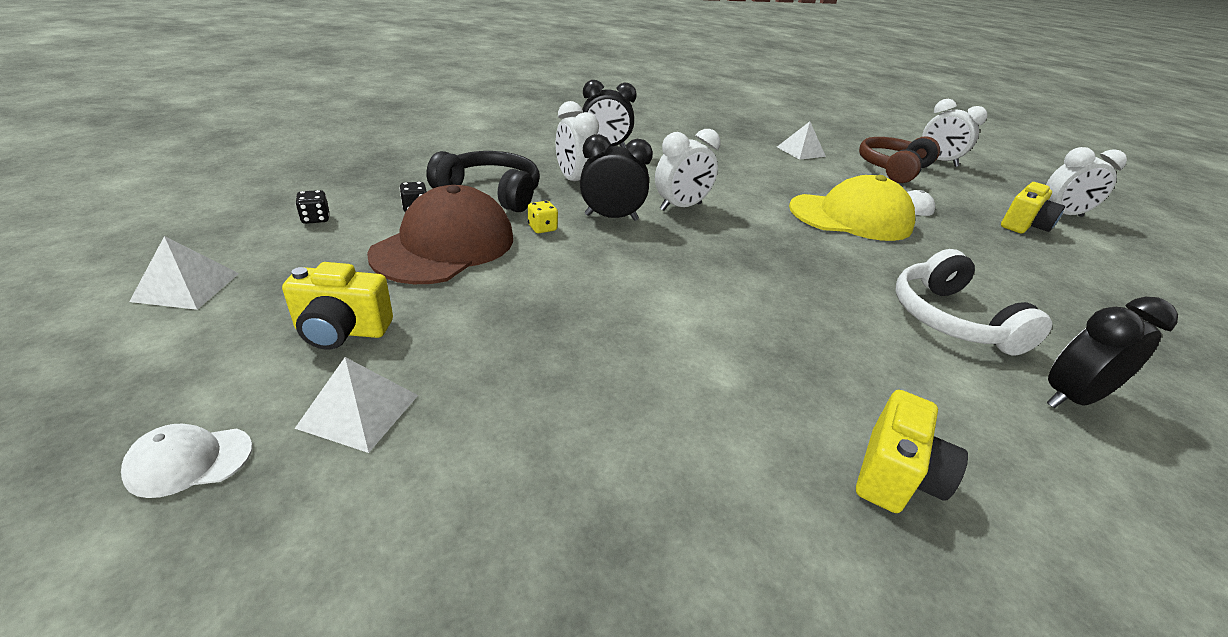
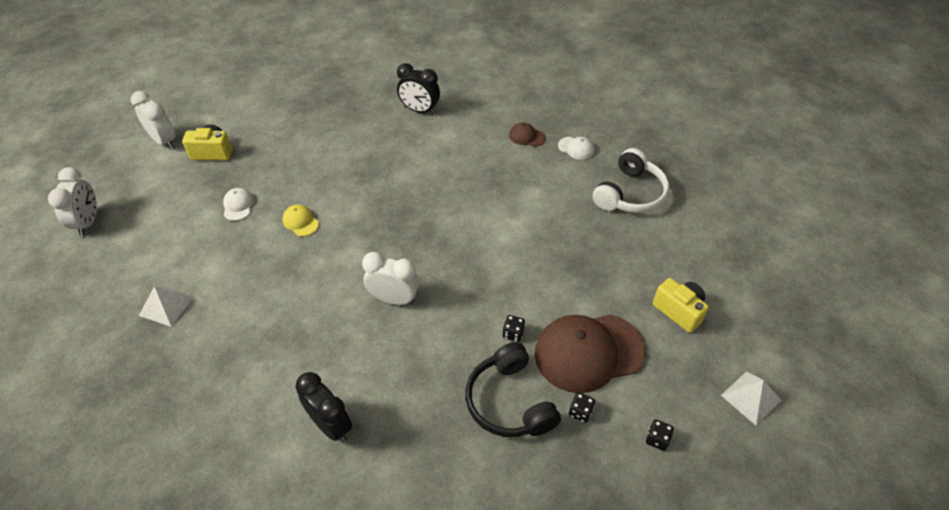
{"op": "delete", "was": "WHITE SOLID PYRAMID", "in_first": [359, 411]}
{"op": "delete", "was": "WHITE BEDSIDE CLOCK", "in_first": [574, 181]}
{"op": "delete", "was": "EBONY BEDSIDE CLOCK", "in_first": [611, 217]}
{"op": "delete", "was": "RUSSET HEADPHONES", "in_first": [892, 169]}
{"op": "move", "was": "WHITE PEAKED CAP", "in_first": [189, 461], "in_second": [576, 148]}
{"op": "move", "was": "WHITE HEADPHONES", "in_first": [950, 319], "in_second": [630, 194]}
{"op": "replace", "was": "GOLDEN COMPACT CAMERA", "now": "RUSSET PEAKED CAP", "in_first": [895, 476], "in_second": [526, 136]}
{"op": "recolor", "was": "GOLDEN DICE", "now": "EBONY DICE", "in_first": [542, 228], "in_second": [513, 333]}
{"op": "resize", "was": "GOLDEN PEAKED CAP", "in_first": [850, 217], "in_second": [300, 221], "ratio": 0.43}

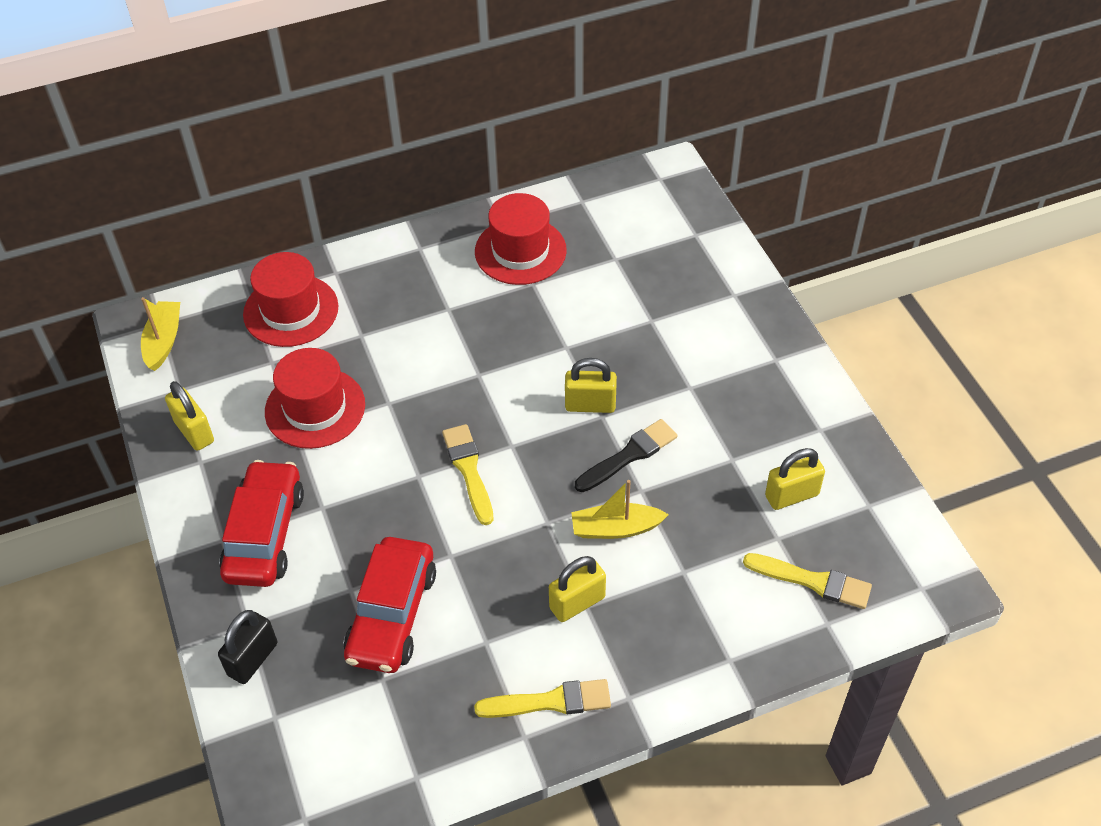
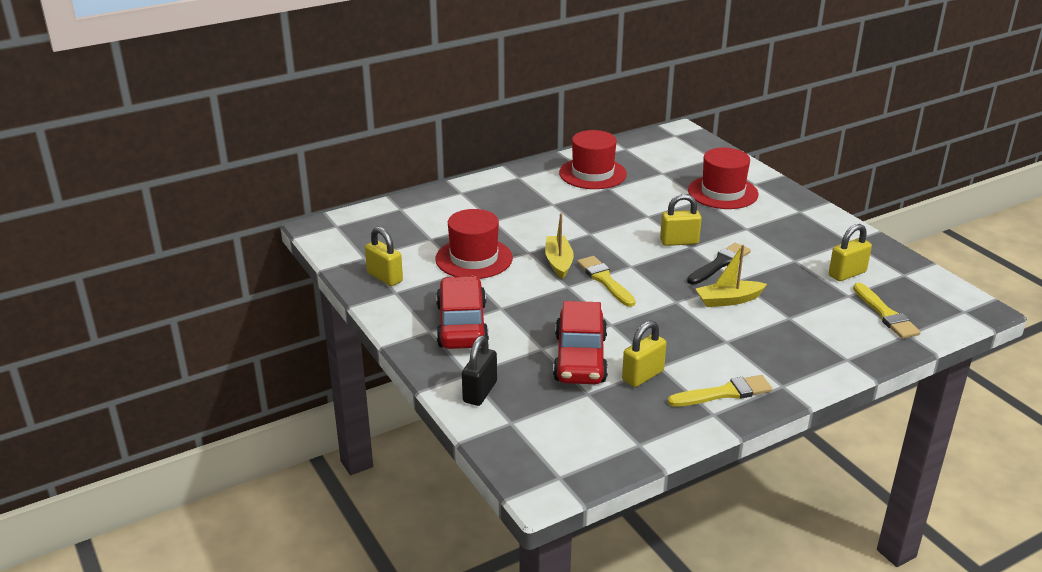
{"op": "move", "was": "GOLDEN TOY BOAT", "in_first": [163, 341], "in_second": [558, 262]}
{"op": "move", "was": "CRIMSON HAT", "in_first": [291, 311], "in_second": [722, 192]}
{"op": "move", "was": "GOLDEN LOCK", "in_first": [577, 603], "in_second": [642, 376]}
{"op": "rotate", "was": "GOLDEN PAINTBRUSH", "in_first": [813, 581], "in_second": [885, 314], "clockwise": 60}

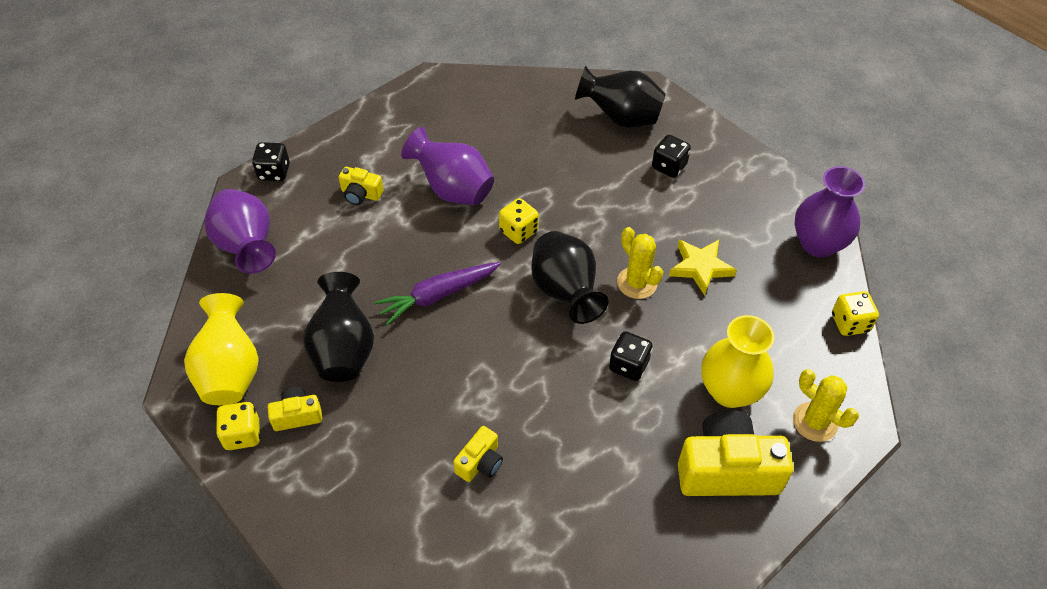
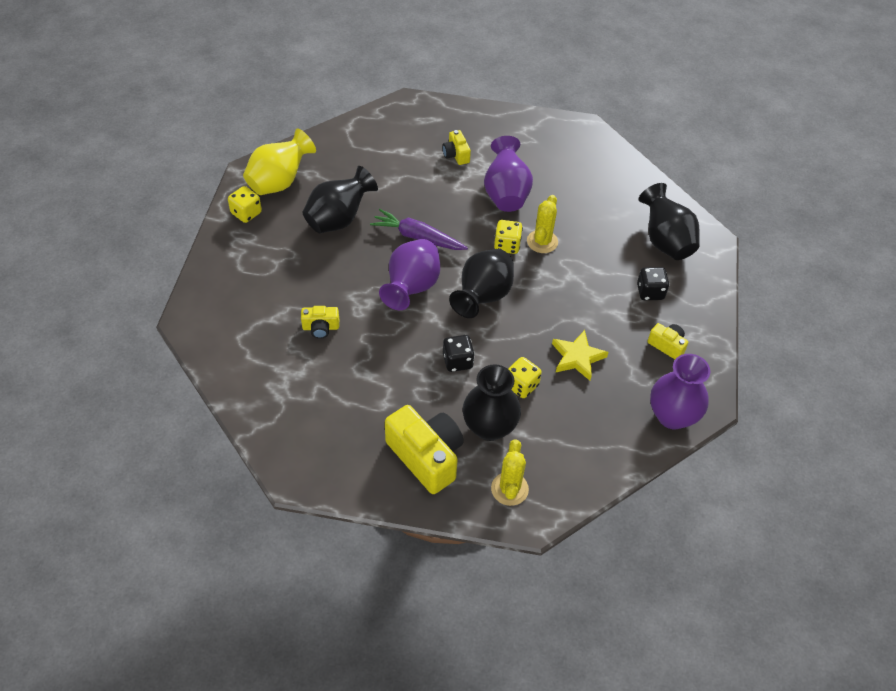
{"op": "delete", "was": "EBONY DICE", "in_first": [274, 172]}
{"op": "move", "was": "PURPLE FLOWER VASE", "in_first": [247, 247], "in_second": [411, 288]}
{"op": "move", "was": "GOLDEN COMPACT CAMERA", "in_first": [297, 415], "in_second": [667, 345]}
{"op": "move", "was": "GOLDEN CACTUS", "in_first": [637, 283], "in_second": [542, 241]}
{"op": "move", "was": "GOLDEN DICE", "in_first": [849, 323], "in_second": [521, 385]}
{"op": "recolor", "was": "GOLDEN FLOWER VASE", "now": "EBONY FLOWER VASE", "in_first": [729, 391], "in_second": [489, 427]}

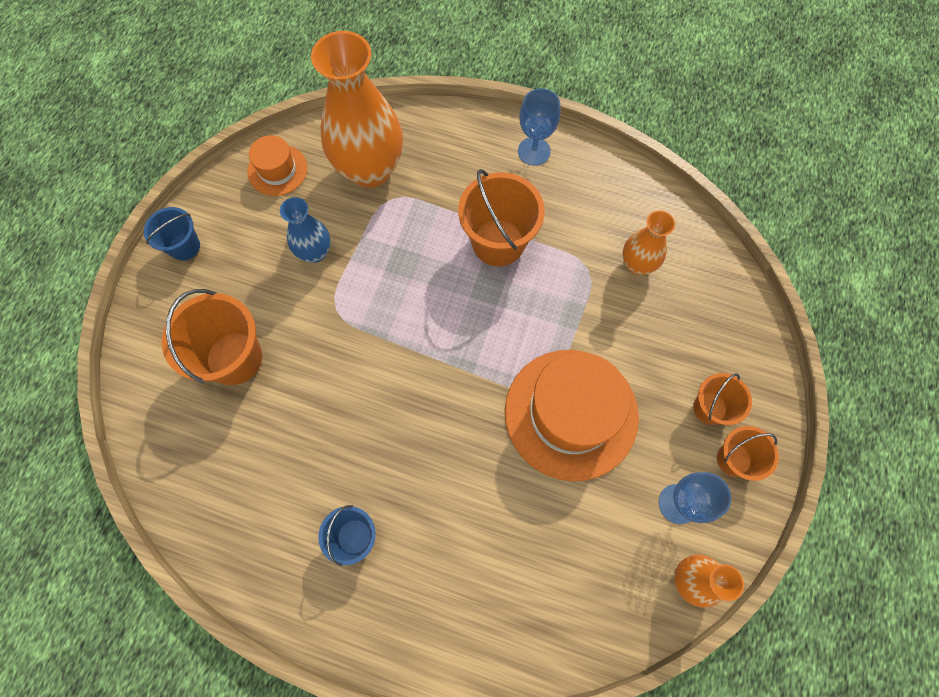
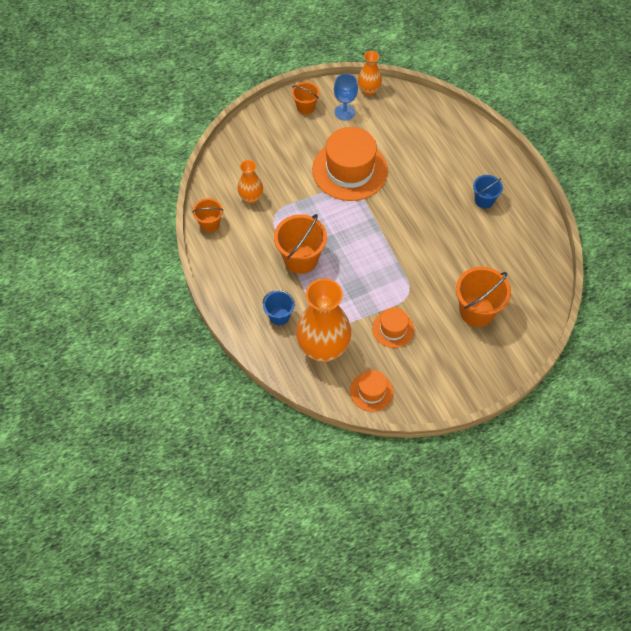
{"op": "delete", "was": "ROYAL BLUE CHALICE", "in_first": [534, 151]}
{"op": "move", "was": "ROYAL BLUE PAIL", "in_first": [184, 246], "in_second": [279, 316]}
{"op": "move", "was": "ORANGE-COLOURED PAIL", "in_first": [709, 408], "in_second": [210, 224]}
{"op": "replace", "was": "ROYAL BLUE FLOWER VASE", "now": "ORANGE-COLOURED HAT", "in_first": [315, 252], "in_second": [393, 329]}

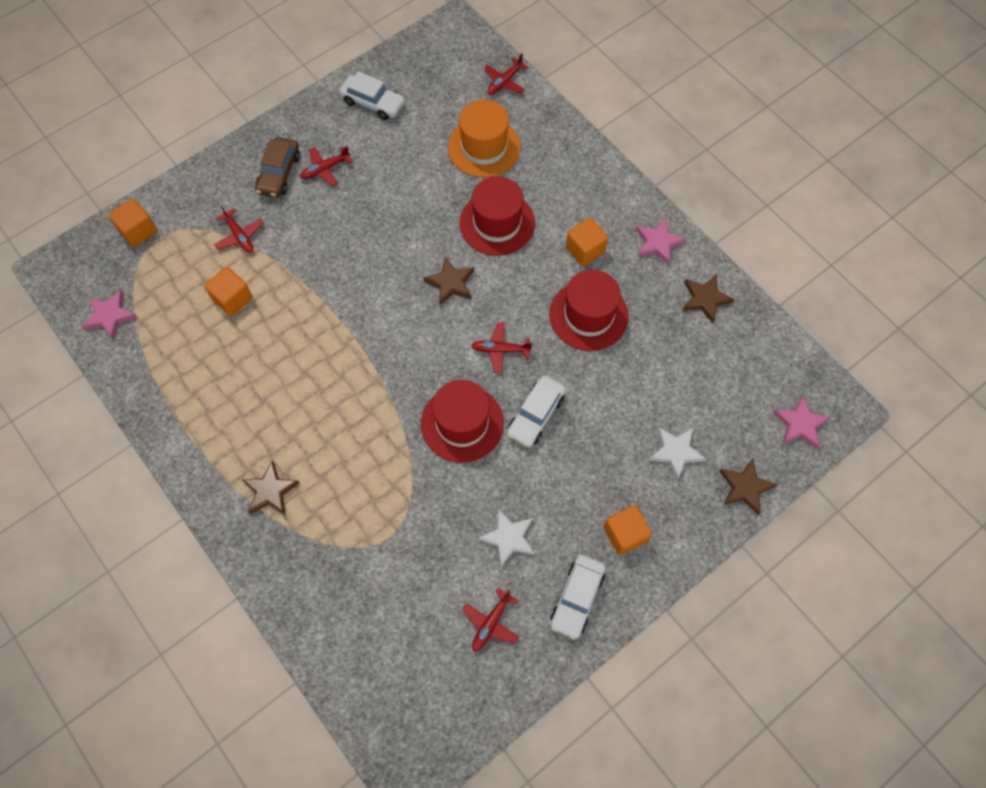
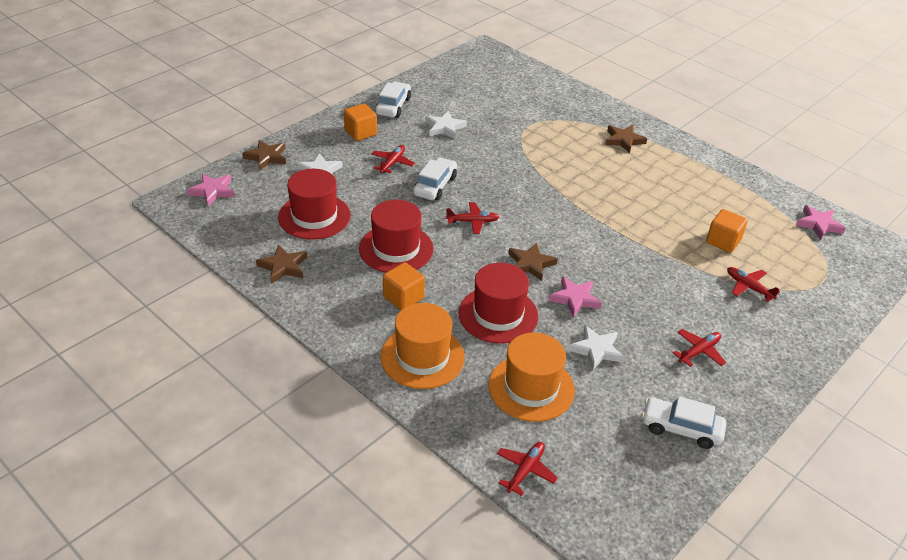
{"op": "delete", "was": "ORANGE-COLOURED BLOCK", "in_first": [138, 231]}
{"op": "delete", "was": "RUSSET AUTOMOBILE", "in_first": [279, 173]}
{"op": "insert", "now": "ORANGE-COLOURED HAT", "in_second": [422, 357]}
{"op": "insert", "now": "WHITE STAR", "in_second": [596, 350]}
{"op": "move", "was": "CRIMSON HAT", "in_first": [462, 423], "in_second": [314, 216]}
{"op": "move", "was": "CRIMSON AEROPLANE", "in_first": [491, 623], "in_second": [392, 163]}
{"op": "move", "was": "PINK STAR", "in_first": [658, 243], "in_second": [575, 299]}

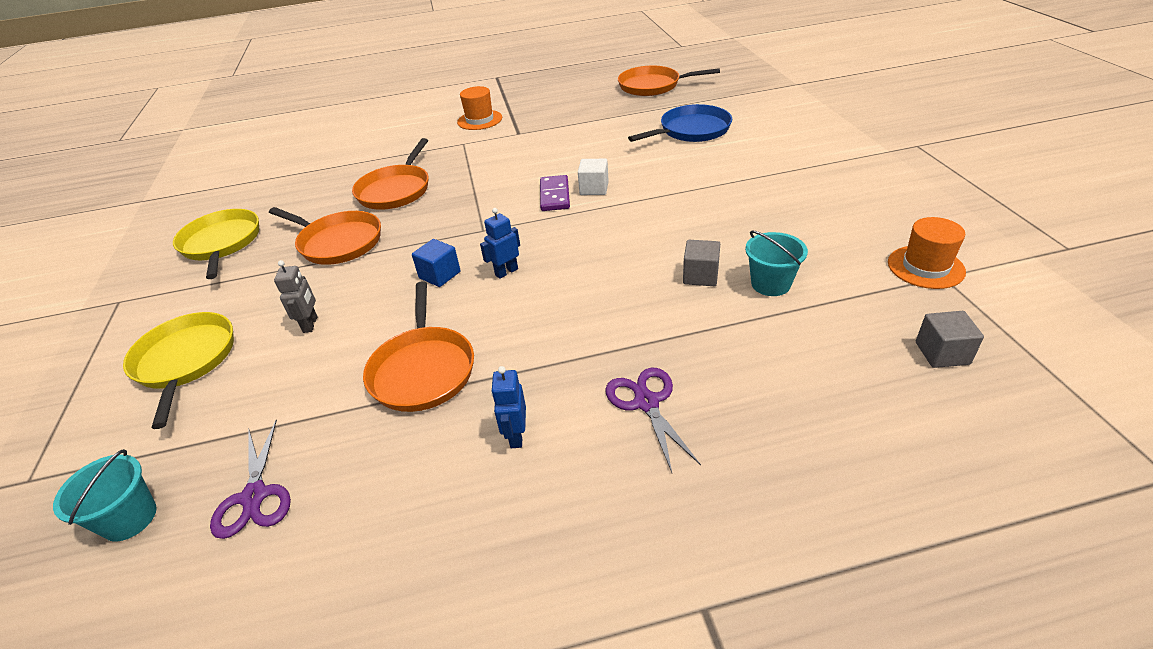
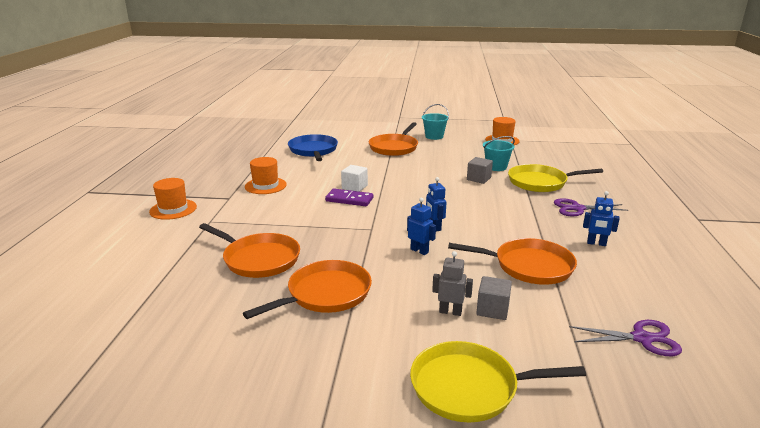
{"op": "insert", "now": "ORANGE-COLOURED HAT", "in_second": [265, 186]}
{"op": "move", "was": "TURQUOISE PAIL", "in_first": [129, 518], "in_second": [434, 136]}
{"op": "move", "was": "GOLDEN FRYING PAN", "in_first": [221, 243], "in_second": [540, 182]}
{"op": "move", "was": "ORANGE-COLOURED FRYING PAN", "in_first": [652, 86], "in_second": [394, 147]}
{"op": "move", "was": "ASH-GREY BLOCK", "in_first": [942, 353], "in_second": [492, 310]}
{"op": "replace", "was": "ROYAL BLUE BLOCK", "now": "ROYAL BLUE ROBOT FIGURE", "in_first": [440, 275], "in_second": [419, 251]}

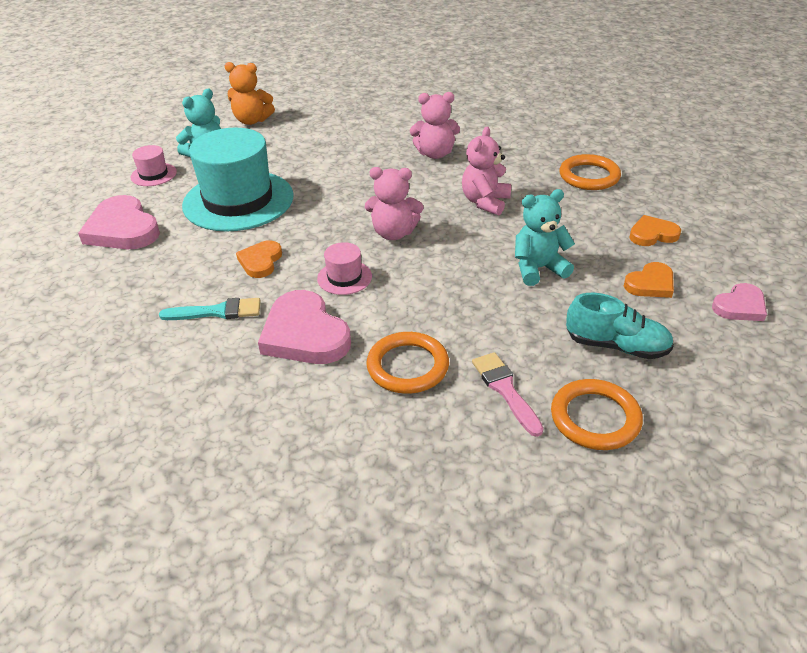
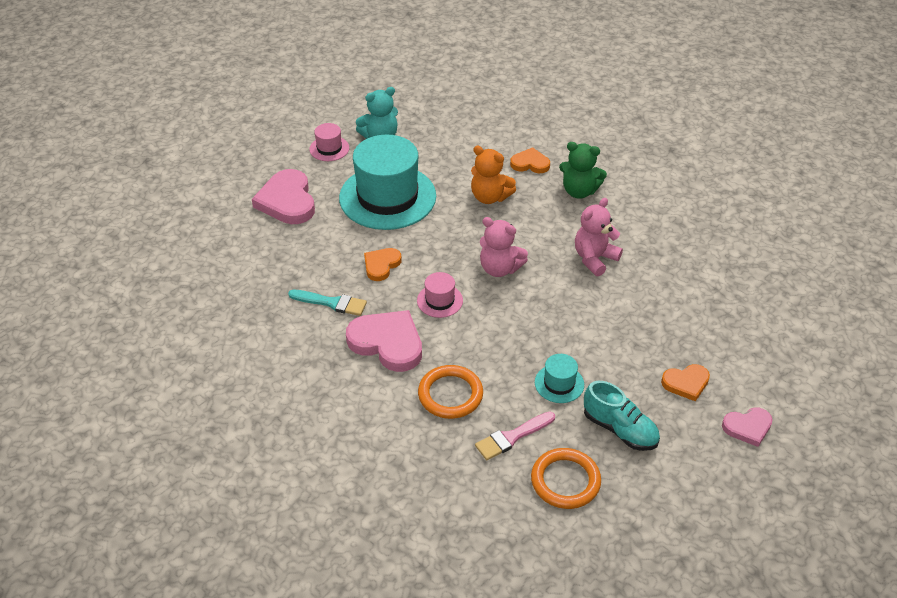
{"op": "delete", "was": "TURQUOISE TEDDY", "in_first": [538, 269]}
{"op": "delete", "was": "ORANGE-COLOURED TORUS", "in_first": [589, 176]}
{"op": "insert", "now": "TURQUOISE HAT", "in_second": [559, 383]}
{"op": "move", "was": "ORANGE-COLOURED TEDDY", "in_first": [252, 120], "in_second": [490, 197]}
{"op": "move", "was": "ORANGE-COLOURED LOVE HEART", "in_first": [652, 234], "in_second": [530, 163]}
{"op": "recolor", "was": "PINK TEDDY", "now": "LEAF-GREEN TEDDY", "in_first": [435, 154], "in_second": [579, 191]}
{"op": "rotate", "was": "PINK LOVE HEART", "in_first": [304, 334], "in_second": [387, 343], "clockwise": 135}
{"op": "rotate", "was": "PINK PAINTBRUSH", "in_first": [505, 390], "in_second": [512, 437], "clockwise": -120}

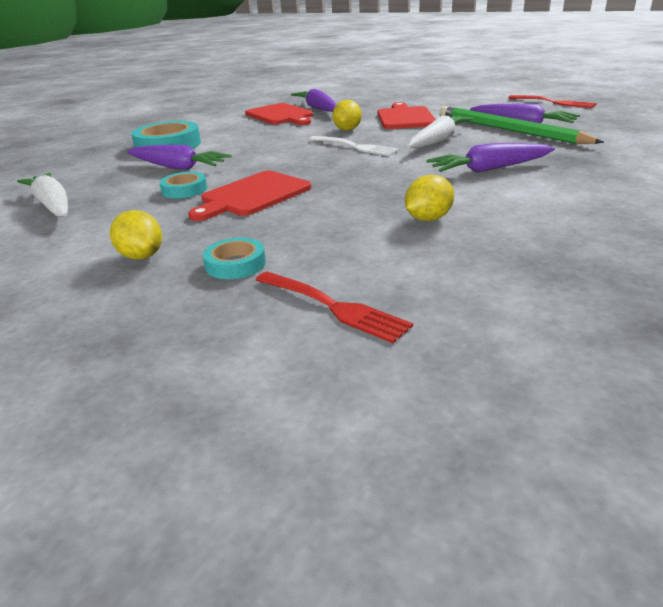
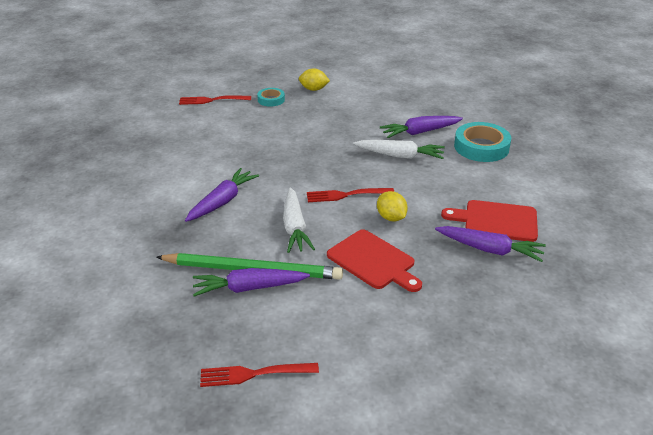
{"op": "delete", "was": "TURQUOISE TAPE", "in_first": [184, 190]}
{"op": "delete", "was": "CRIMSON CUTTING BOARD", "in_first": [252, 195]}
{"op": "delete", "was": "GOLDEN TOY LEMON", "in_first": [428, 219]}
{"op": "move", "was": "WHITE CARROT", "in_first": [53, 205], "in_second": [400, 156]}
{"op": "recolor", "was": "WHITE TABLE FORK", "now": "CRIMSON TABLE FORK", "in_first": [354, 147], "in_second": [347, 195]}

